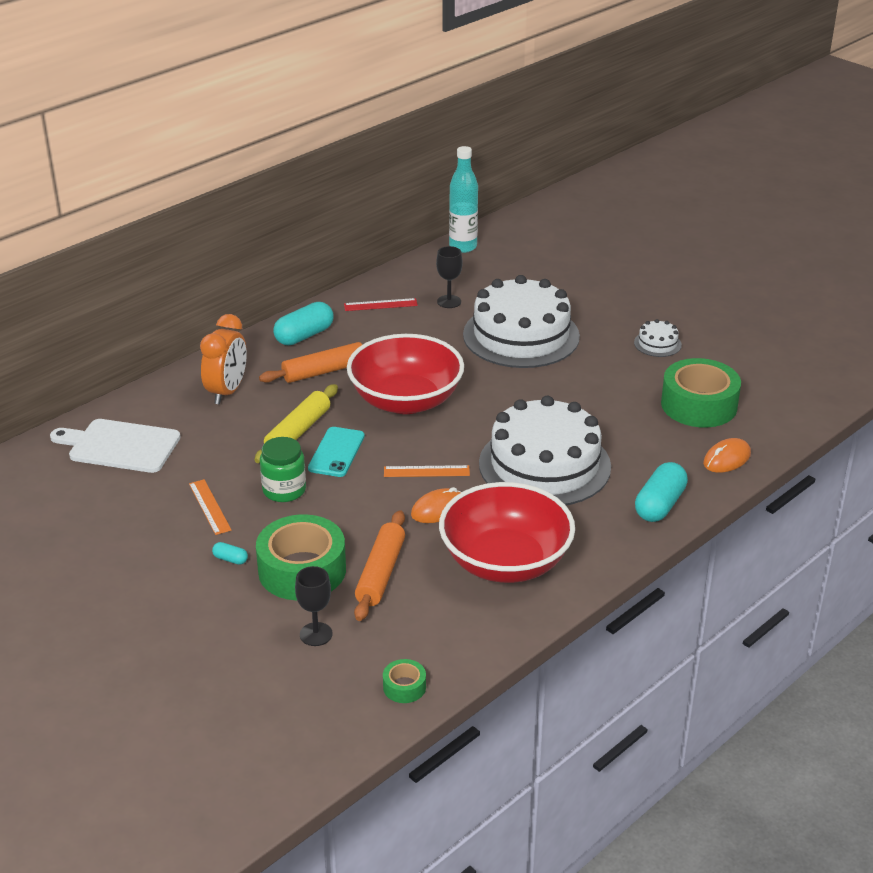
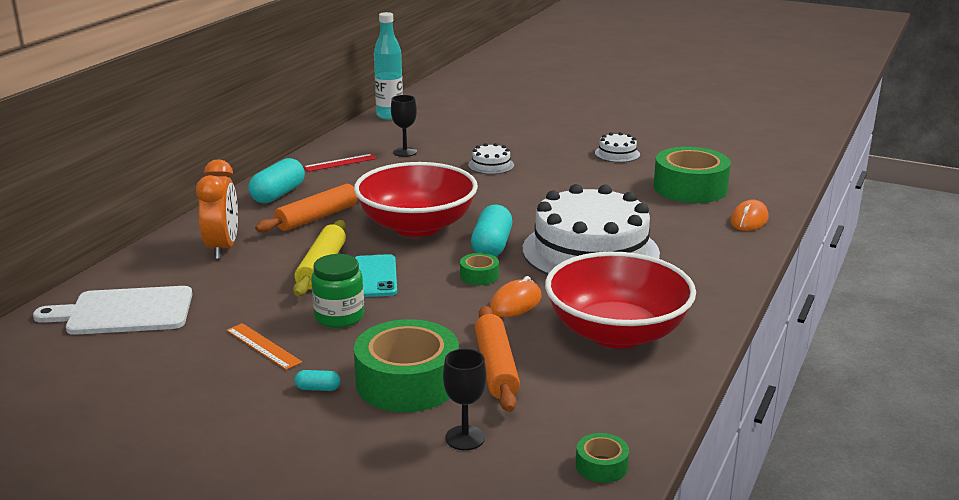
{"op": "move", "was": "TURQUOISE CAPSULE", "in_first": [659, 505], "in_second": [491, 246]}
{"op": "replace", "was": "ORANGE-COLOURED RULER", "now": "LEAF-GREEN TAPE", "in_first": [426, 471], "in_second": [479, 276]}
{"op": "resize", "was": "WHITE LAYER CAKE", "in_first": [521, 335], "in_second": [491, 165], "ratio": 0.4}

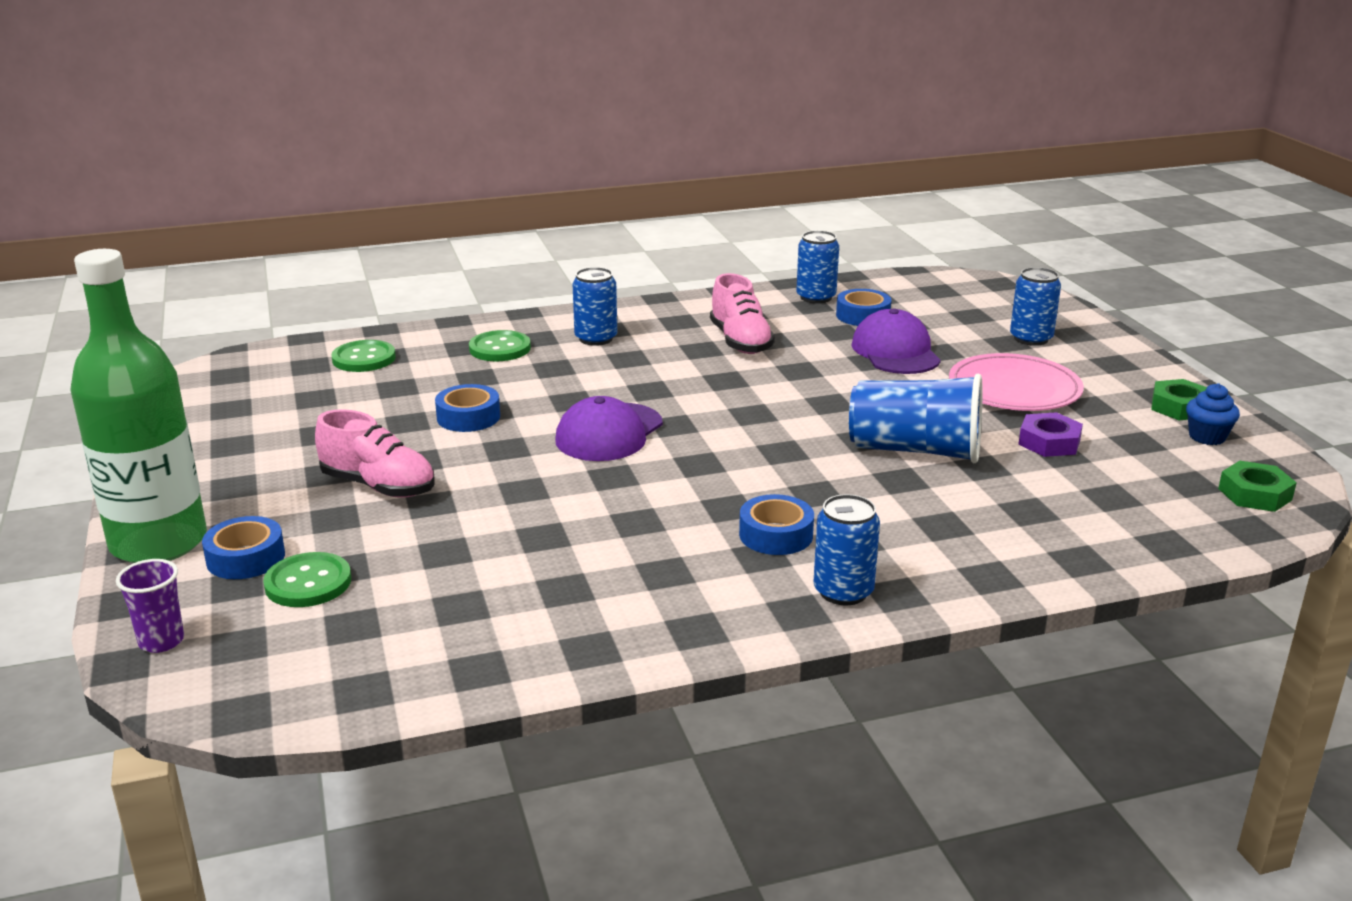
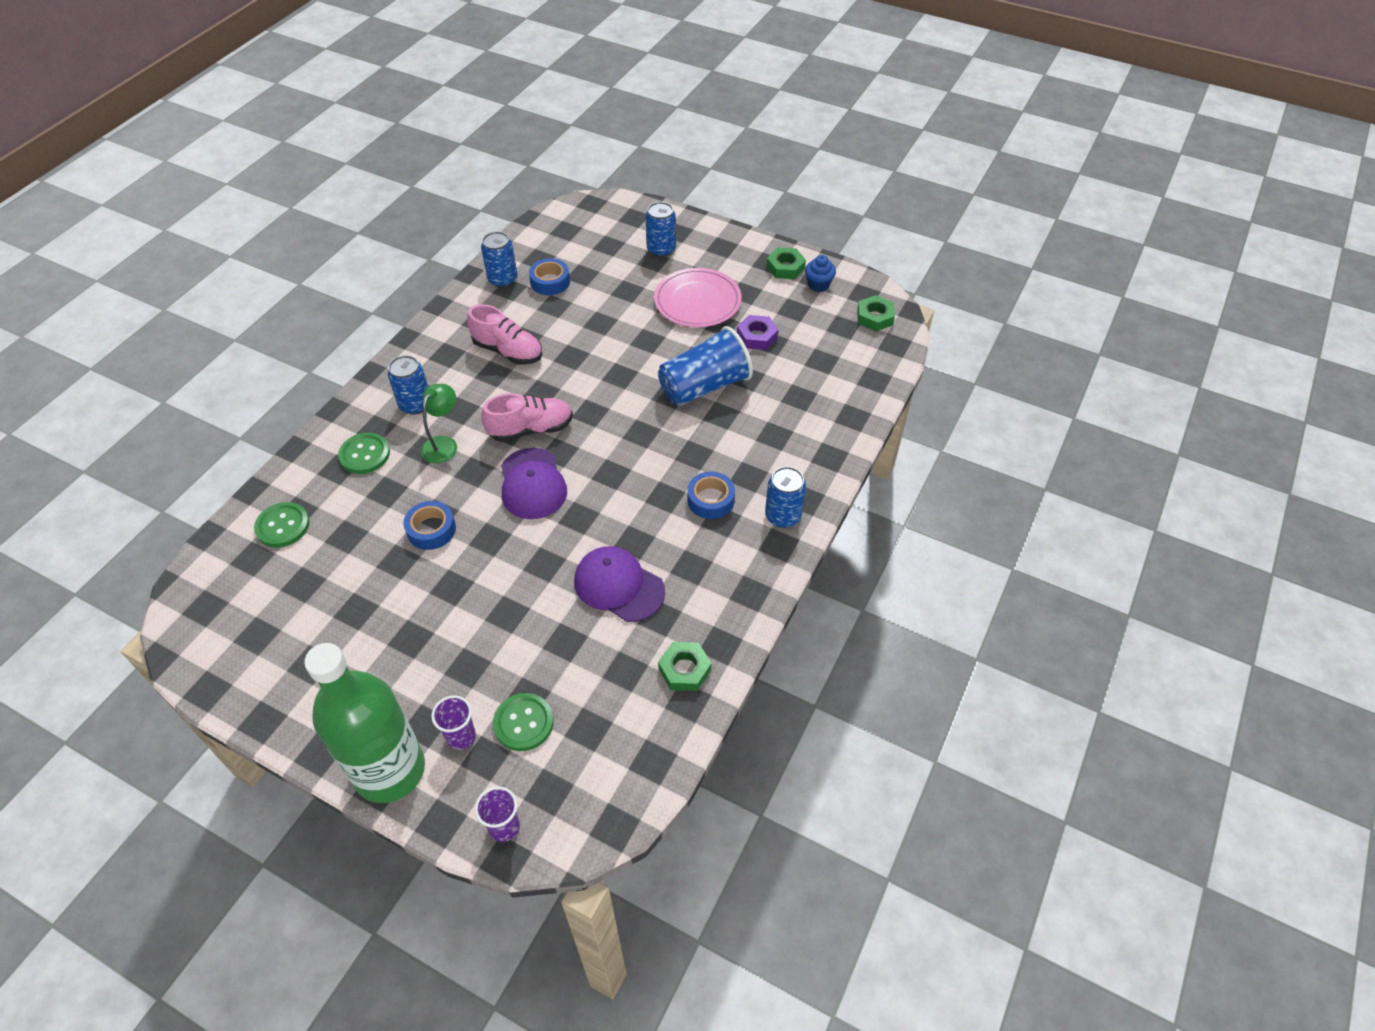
{"op": "insert", "now": "LEAF-GREEN DESK LAMP", "in_second": [443, 444]}
{"op": "insert", "now": "LEAF-GREEN HEXAGON NUT", "in_second": [684, 669]}
{"op": "move", "was": "PINK SHOE", "in_first": [378, 486], "in_second": [531, 429]}
{"op": "move", "was": "PURPLE PEAKED CAP", "in_first": [895, 351], "in_second": [618, 586]}
{"op": "replace", "was": "ROYAL BLUE TAPE", "now": "PURPLE TUMBLER", "in_first": [246, 558], "in_second": [461, 736]}

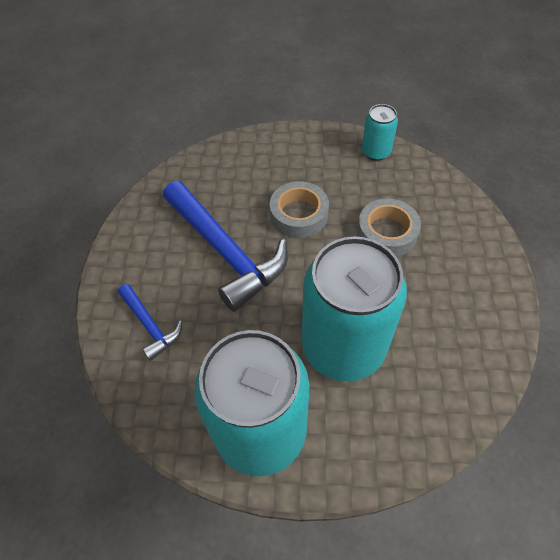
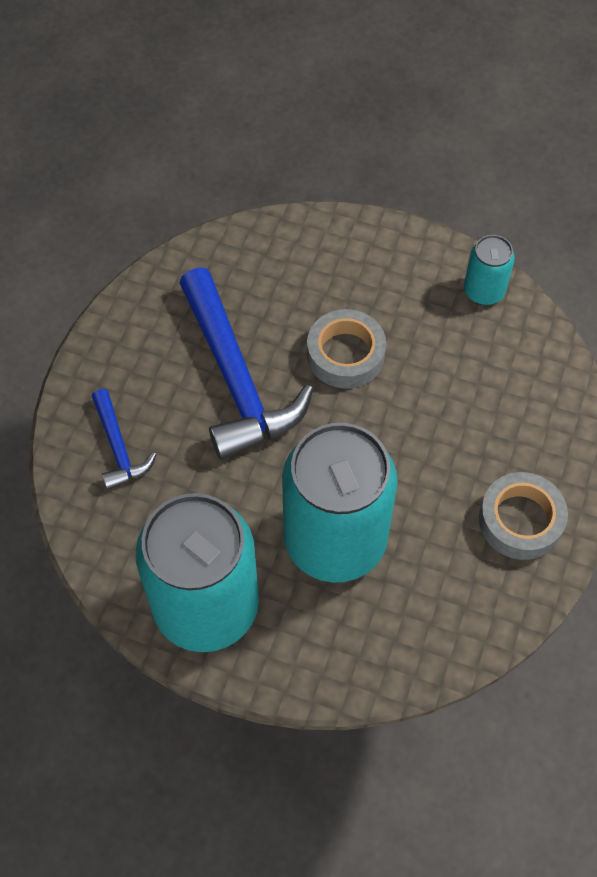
{"op": "move", "was": "ASH-GREY TAPE", "in_first": [387, 233], "in_second": [520, 520]}

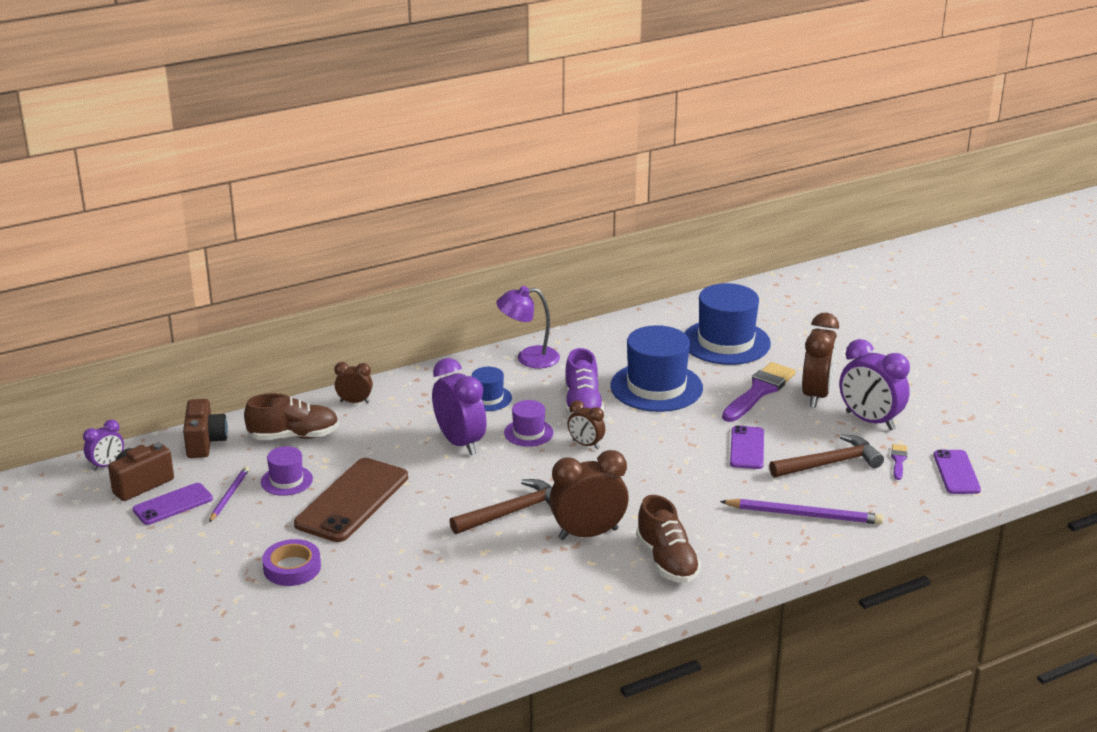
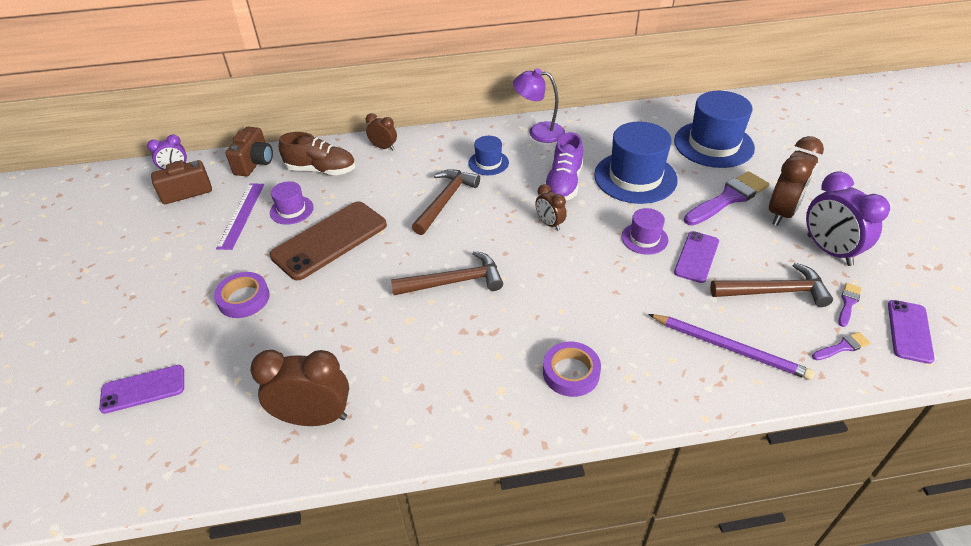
{"op": "insert", "now": "PURPLE PAINTBRUSH", "in_second": [842, 347]}
{"op": "move", "was": "PURPLE MOBILE PHONE", "in_first": [173, 504], "in_second": [143, 389]}
{"op": "move", "was": "PURPLE HAT", "in_first": [528, 433], "in_second": [644, 238]}
{"op": "move", "was": "RUSSET BEDSIDE CLOCK", "in_first": [588, 534], "in_second": [314, 417]}
{"op": "replace", "was": "PURPLE PENCIL", "now": "PURPLE RULER", "in_first": [229, 495], "in_second": [241, 215]}
{"op": "replace", "was": "PURPLE BEDSIDE CLOCK", "now": "RUSSET CARPENTER'S HAMMER", "in_first": [460, 443], "in_second": [445, 201]}
{"op": "replace", "was": "RUSSET SHOE", "now": "PURPLE TAPE", "in_first": [667, 561], "in_second": [571, 372]}

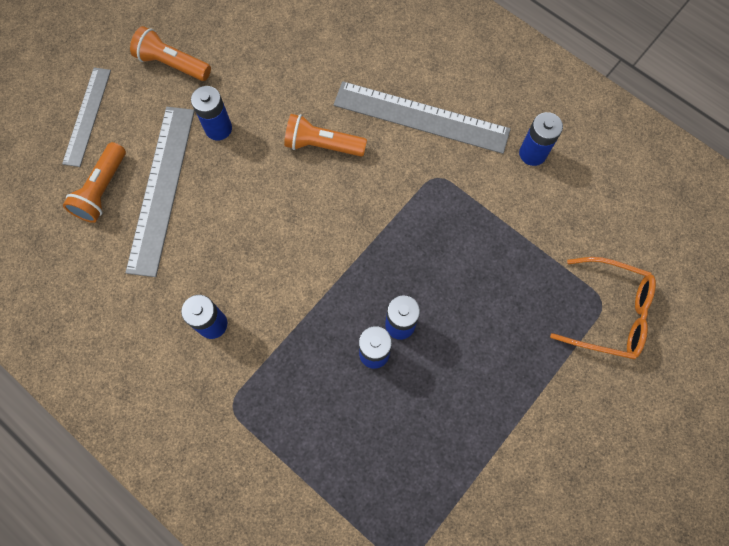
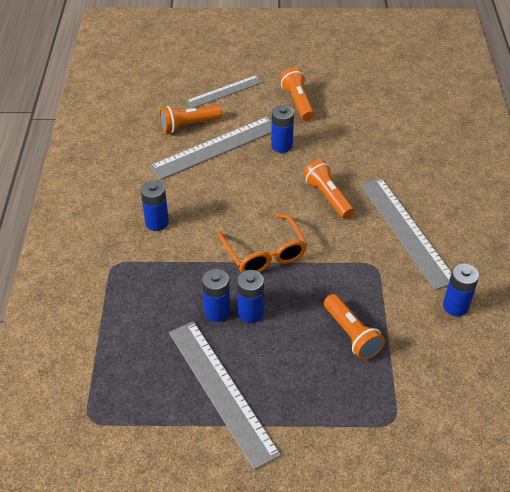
{"op": "insert", "now": "ASH-GREY RULER", "in_second": [222, 391]}
{"op": "insert", "now": "ORANGE-COLOURED FLASHLIGHT", "in_second": [351, 334]}
{"op": "move", "was": "ORANGE-COLOURED EYEGLASSES", "in_first": [609, 313], "in_second": [265, 253]}

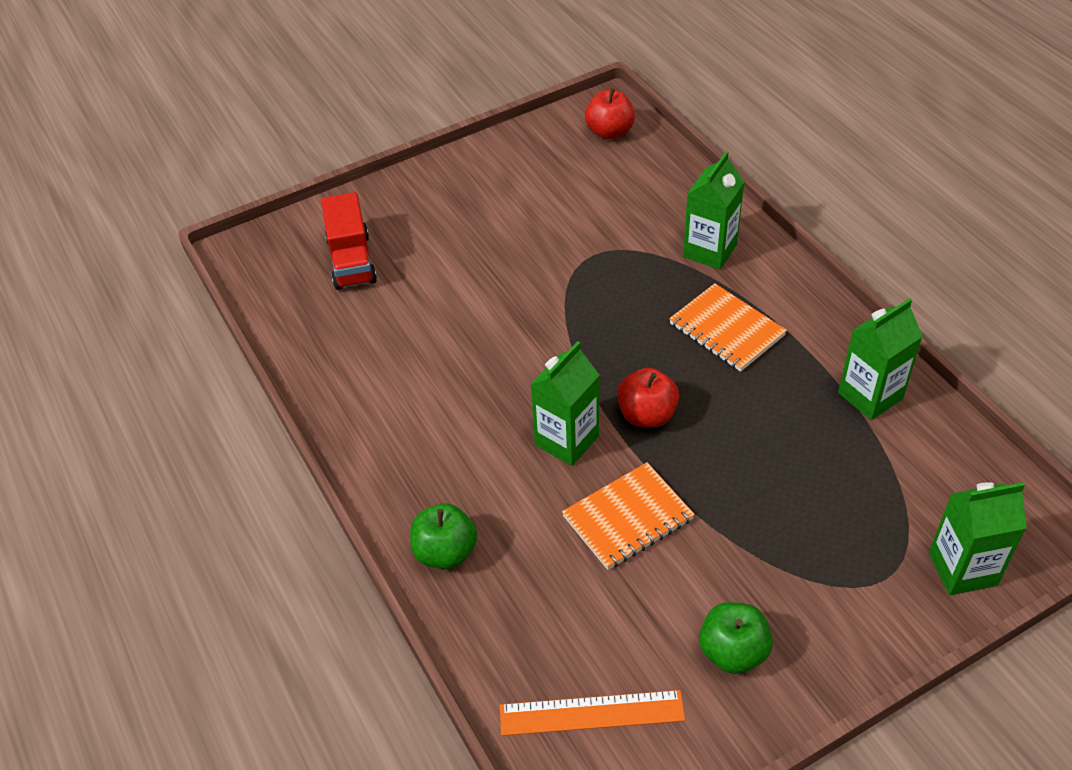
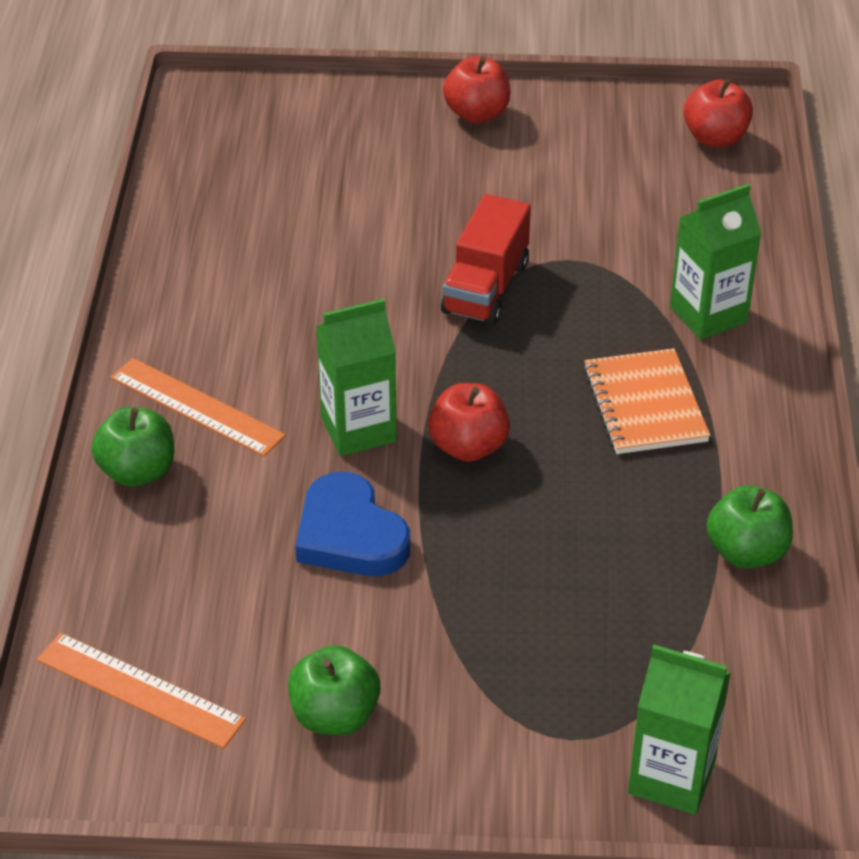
{"op": "insert", "now": "ORANGE-COLOURED RULER", "in_second": [196, 407]}
{"op": "insert", "now": "CRIMSON APPLE", "in_second": [477, 114]}
{"op": "move", "was": "CRIMSON TRUCK", "in_first": [351, 261], "in_second": [485, 288]}
{"op": "replace", "was": "ORANGE-COLOURED NOTEPAD", "now": "ROYAL BLUE LOVE HEART", "in_first": [628, 518], "in_second": [350, 535]}
{"op": "replace", "was": "LEAF-GREEN MILK CARTON", "now": "LEAF-GREEN APPLE", "in_first": [870, 396], "in_second": [746, 552]}

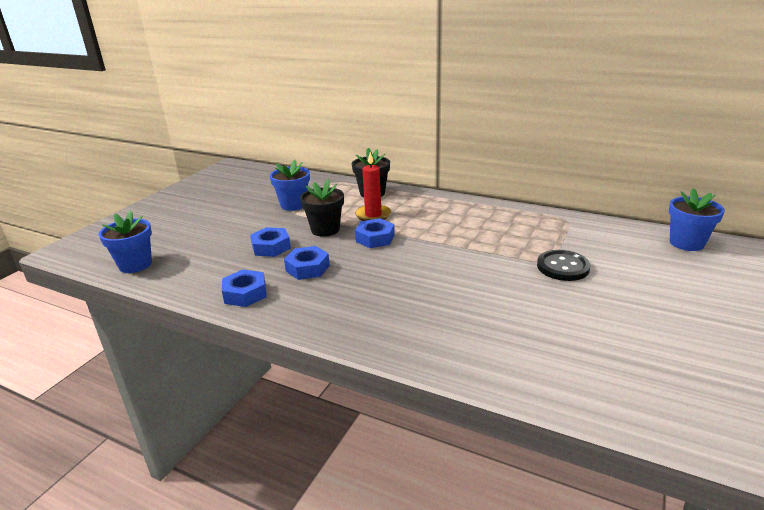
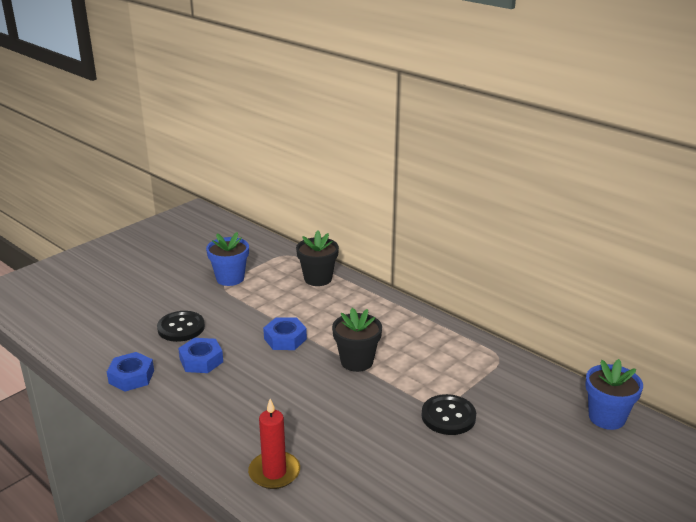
{"op": "delete", "was": "ROYAL BLUE PLANT POT", "in_first": [135, 265]}
{"op": "move", "was": "EBONY PLANT POT", "in_first": [325, 229], "in_second": [357, 361]}
{"op": "move", "was": "CRIMSON CANDLE", "in_first": [373, 215], "in_second": [274, 472]}
{"op": "replace", "was": "ROYAL BLUE HEXAGON NUT", "now": "EBONY SHIRT BUTTON", "in_first": [271, 247], "in_second": [181, 328]}

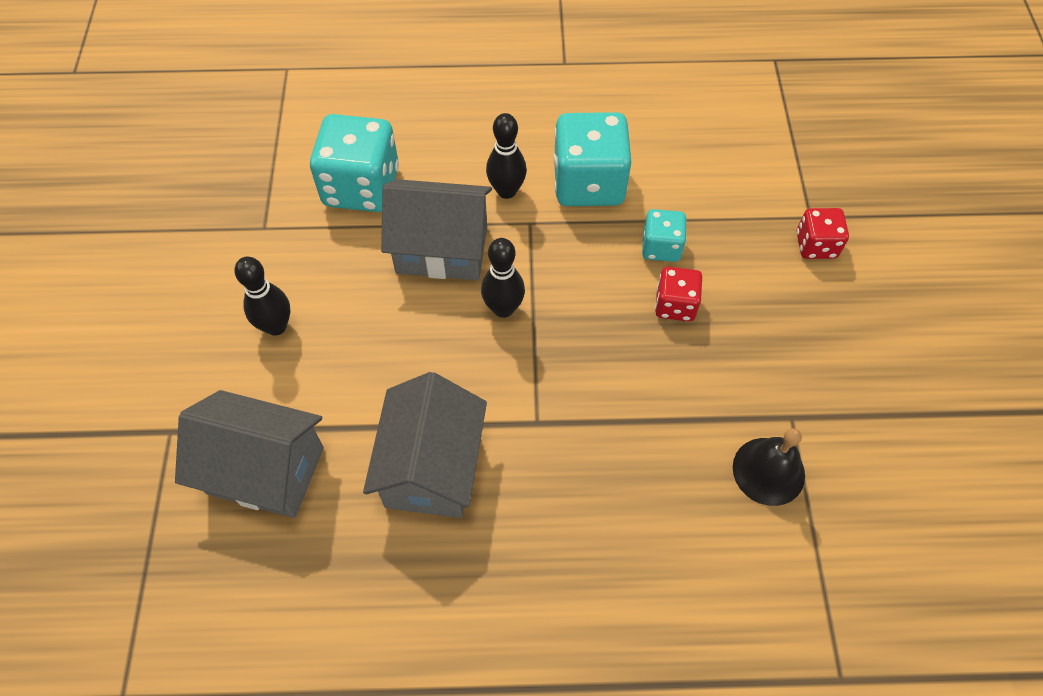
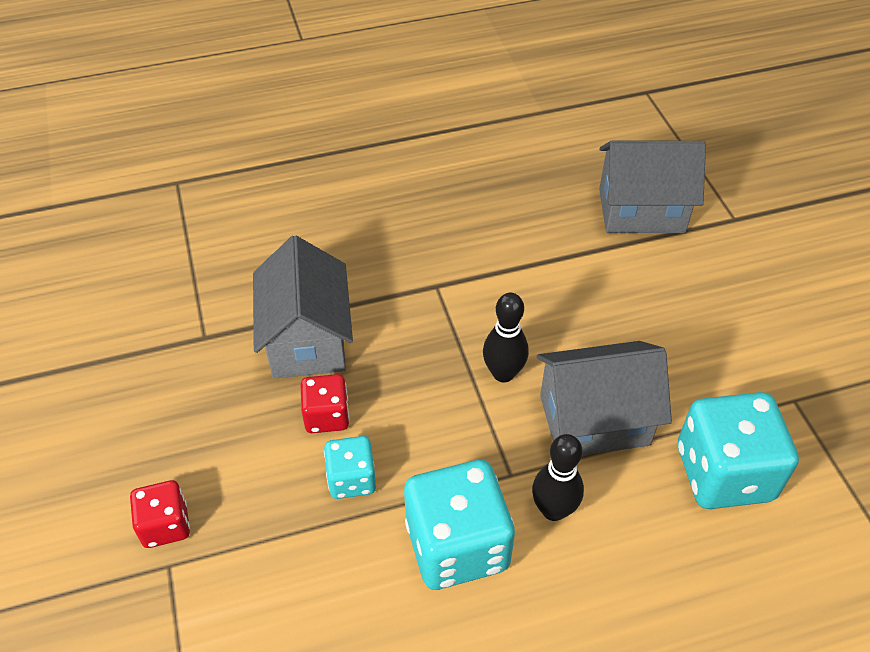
{"op": "delete", "was": "EBONY BOWLING PIN", "in_first": [276, 326]}
{"op": "delete", "was": "EBONY HAND BELL", "in_first": [768, 471]}
{"op": "move", "was": "ASH-GREY TOY HOUSE", "in_first": [432, 467], "in_second": [307, 339]}

